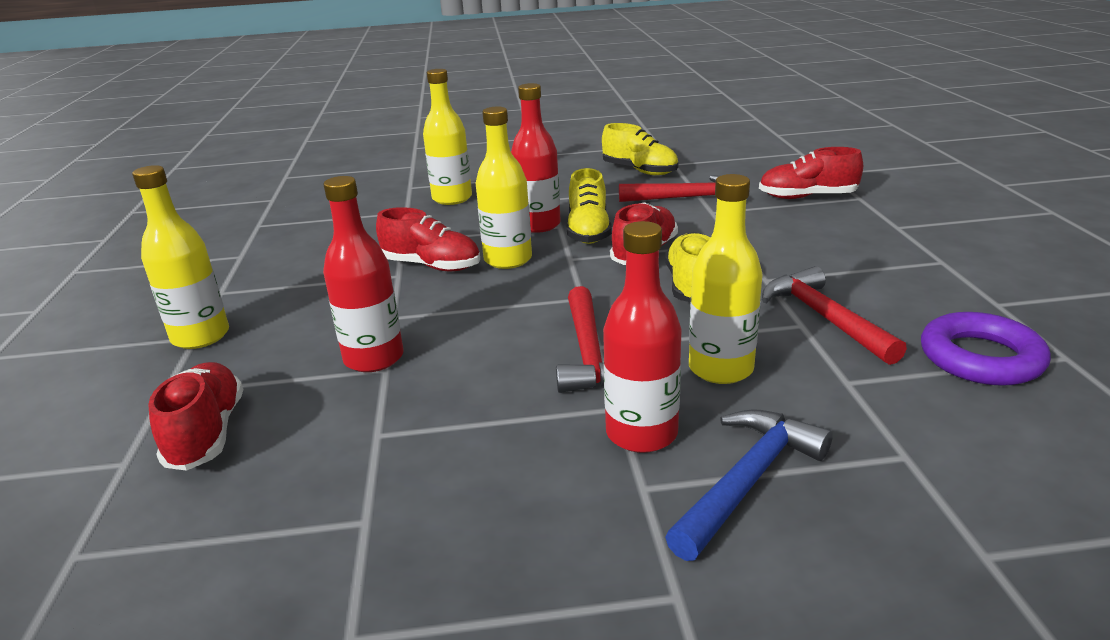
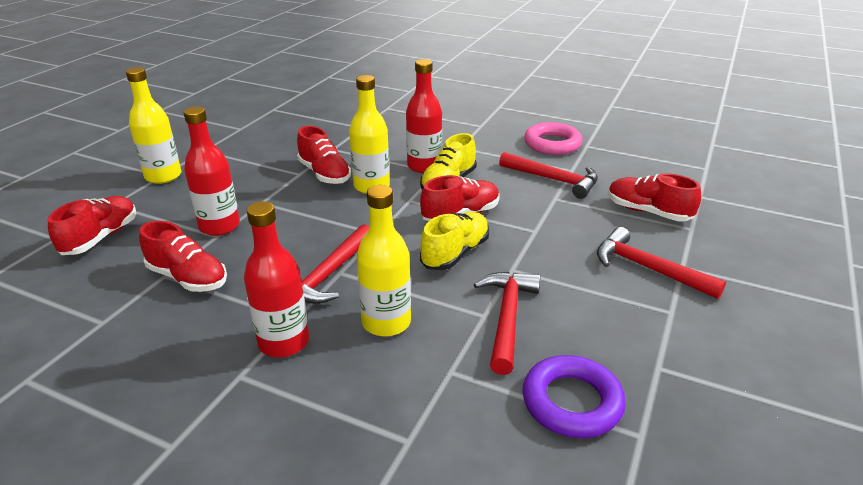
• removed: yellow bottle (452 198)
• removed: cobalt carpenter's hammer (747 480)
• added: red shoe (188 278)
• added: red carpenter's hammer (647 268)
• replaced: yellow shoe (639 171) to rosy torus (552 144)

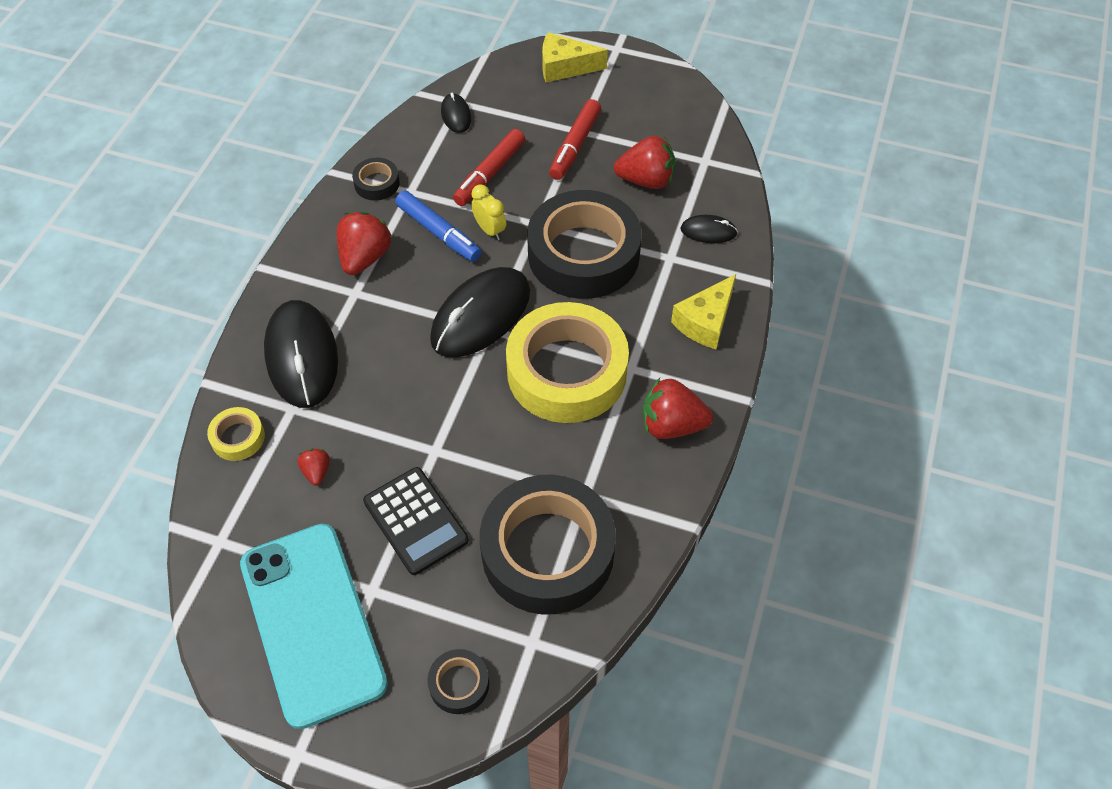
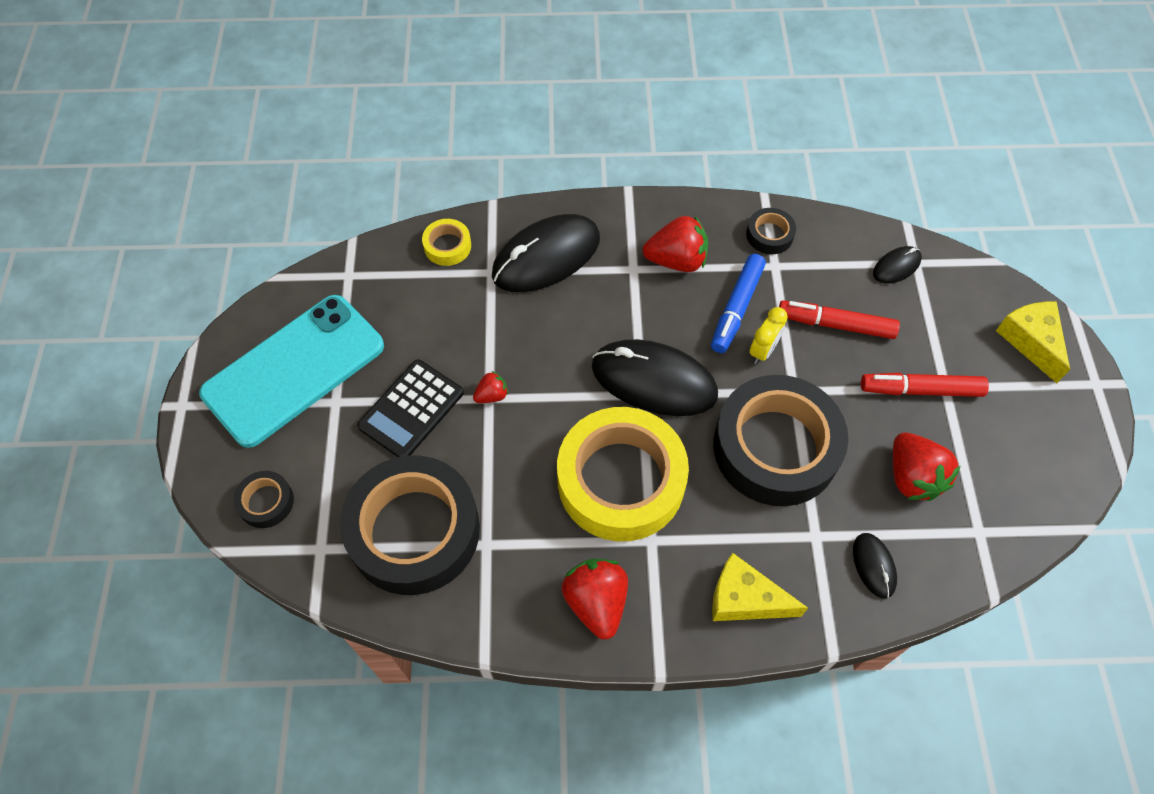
• moved: red strawberry (316 471) to (492 395)

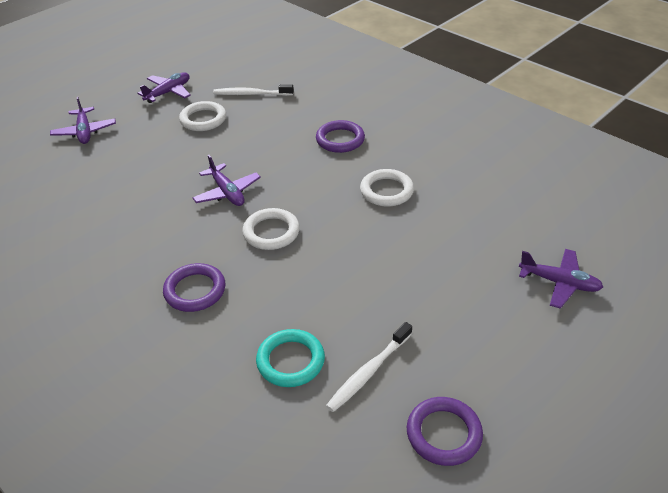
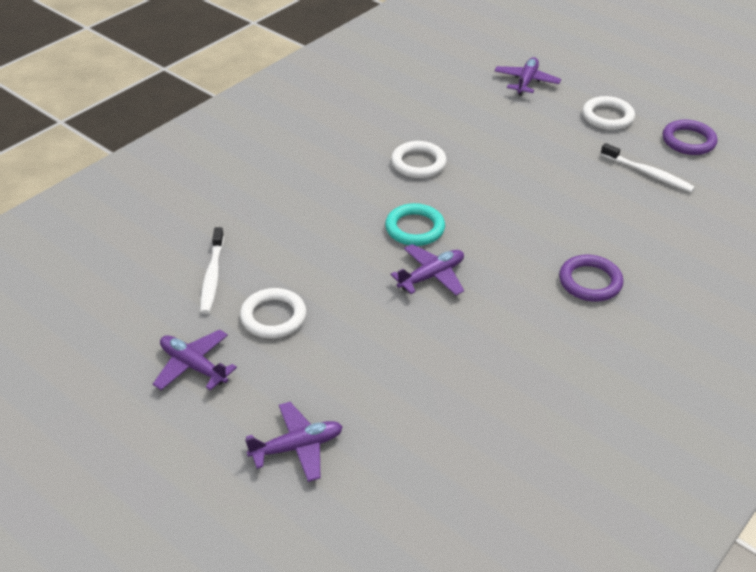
• removed: purple torus (340 140)
• moved: pure white torus (271 232) to (607 117)
• moved: turquoise torus (290 361) to (415 228)

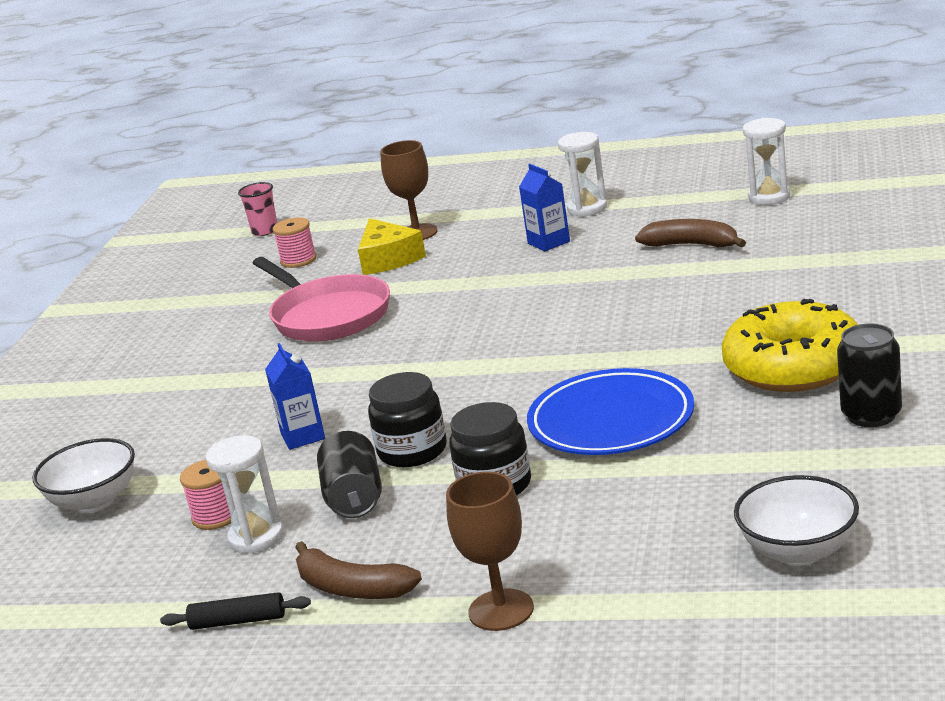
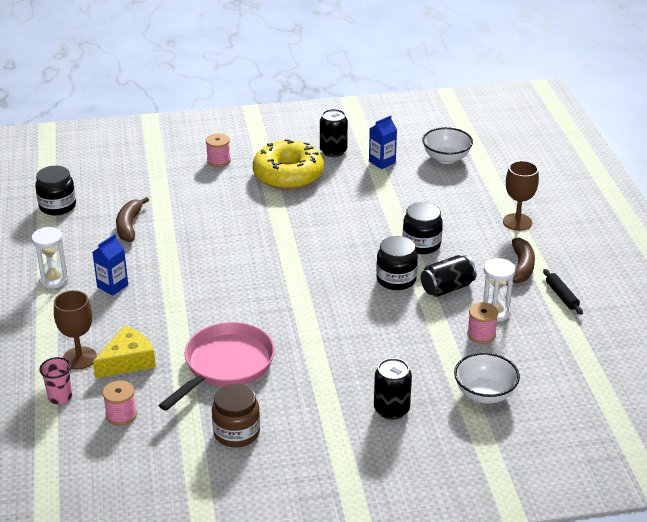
• removed: cobalt dinner plate (611 421)
• added: rosy spool (218 161)
• added: dark brown preserve jar (236 433)
• added: ebony tin (391 409)
• moved: rosy cup (265 231) to (60 397)
• moved: cobalt carton (303 436) to (382 162)
• replaced: pure white hourglass (769 197) to ebony preserve jar (57 206)

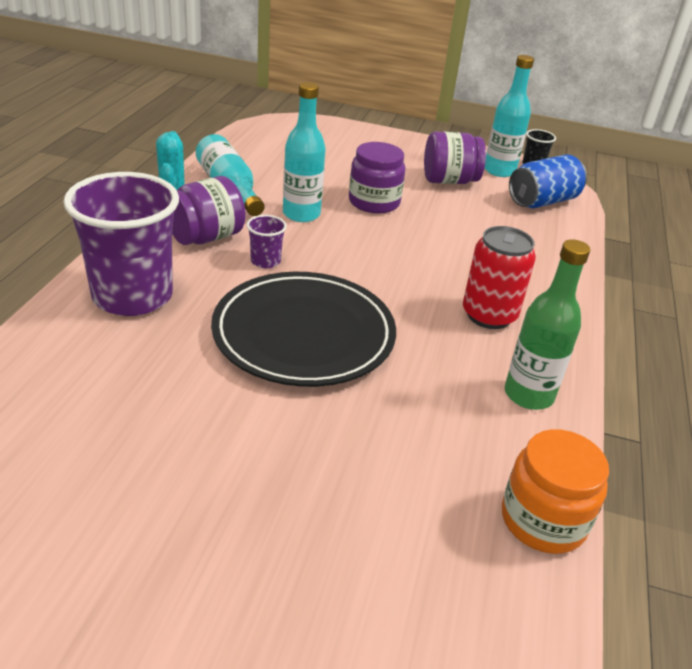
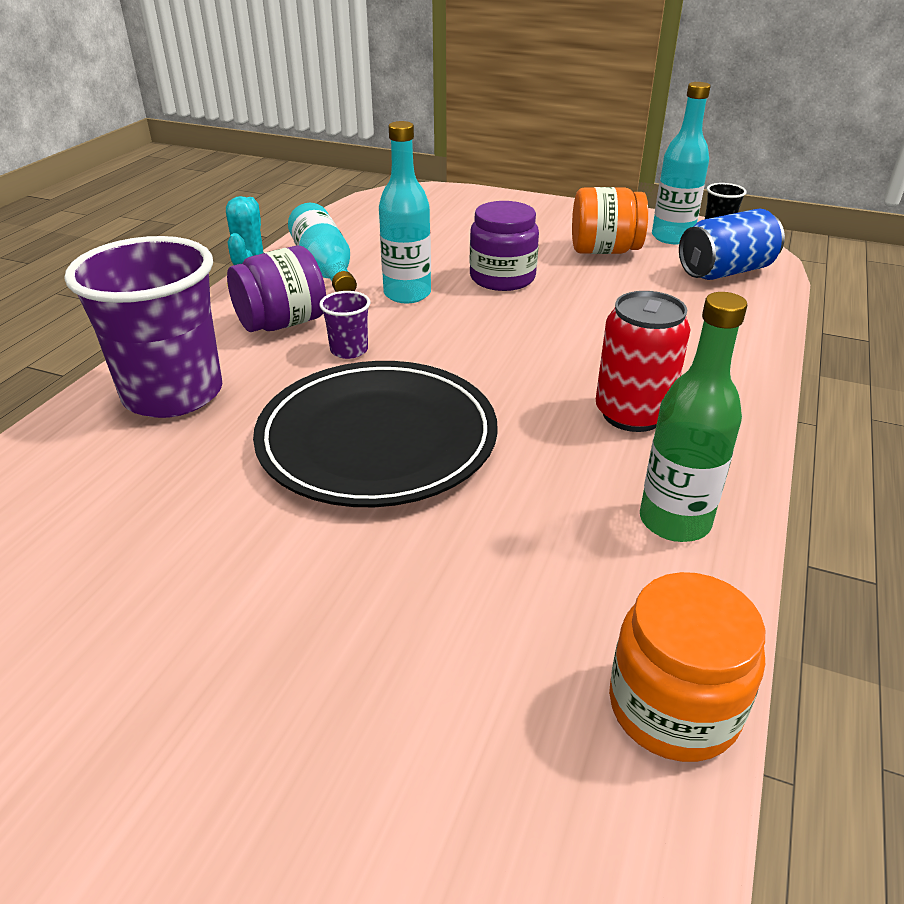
• recoloured: purple preserve jar (449 181) to bright orange preserve jar (604 251)

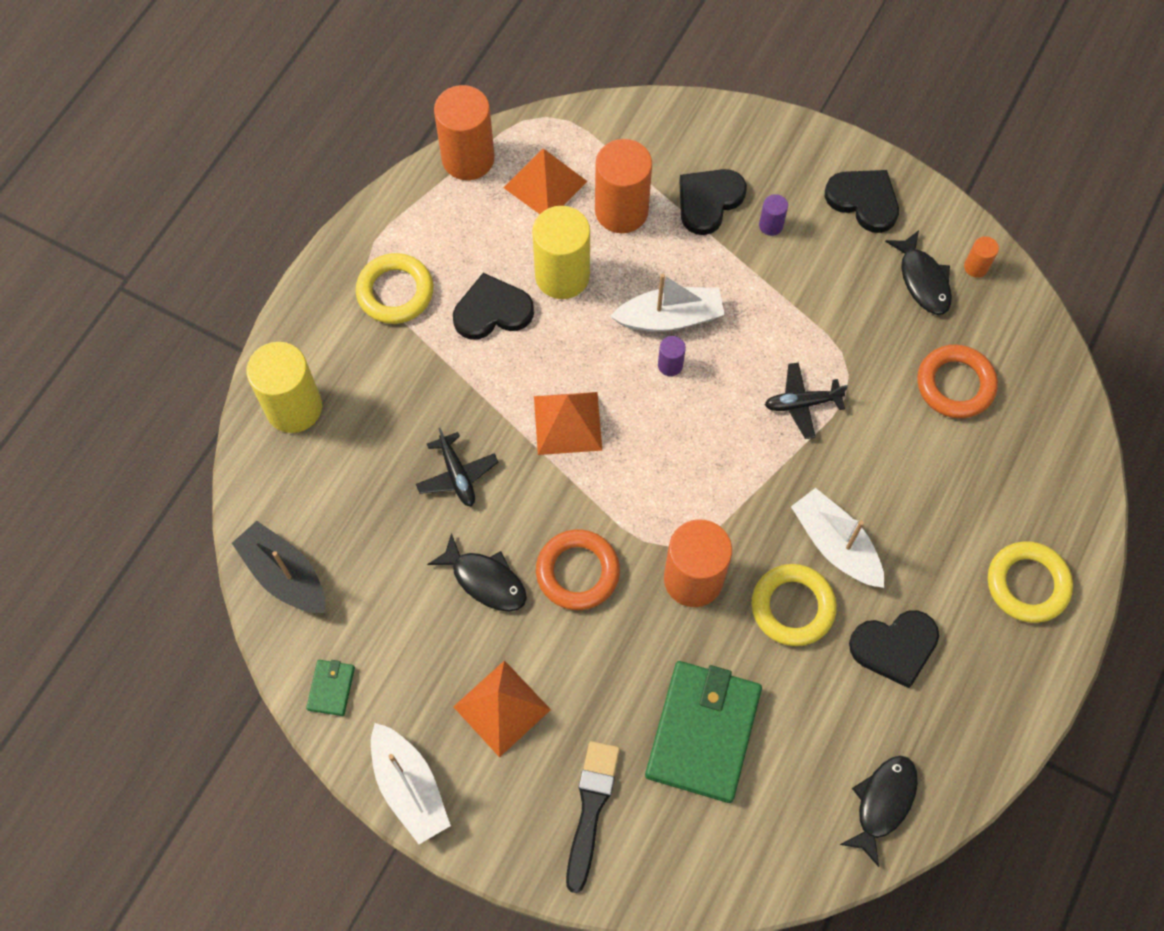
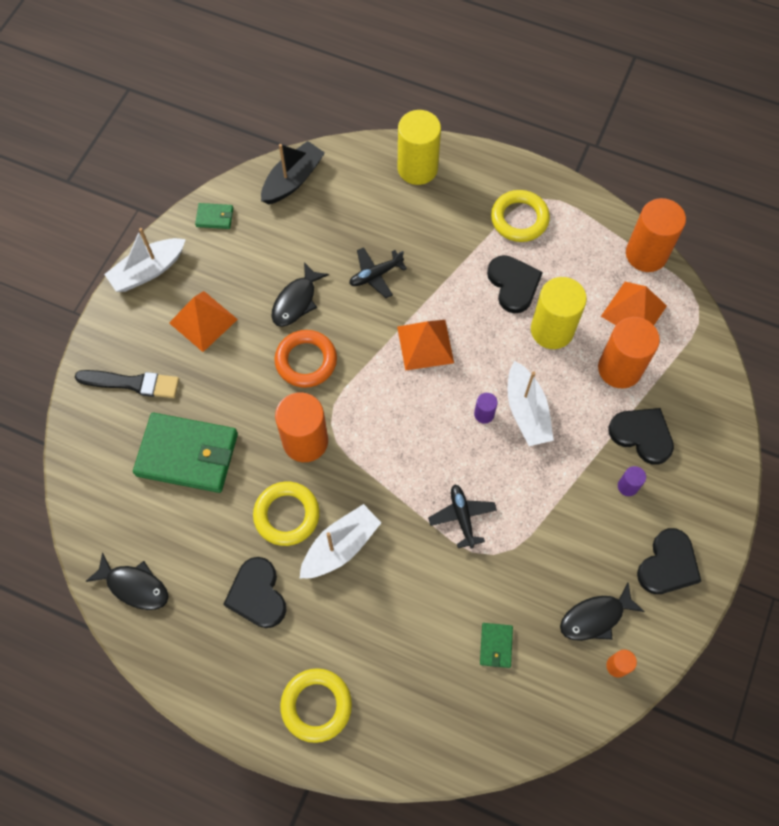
• replaced: bright orange torus (955 384) to emerald card wallet (496 645)

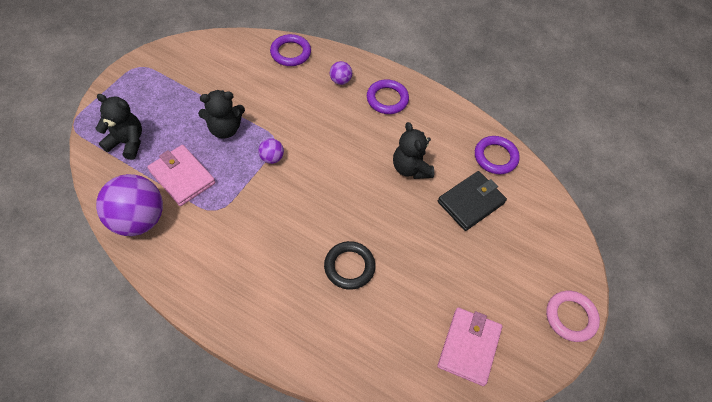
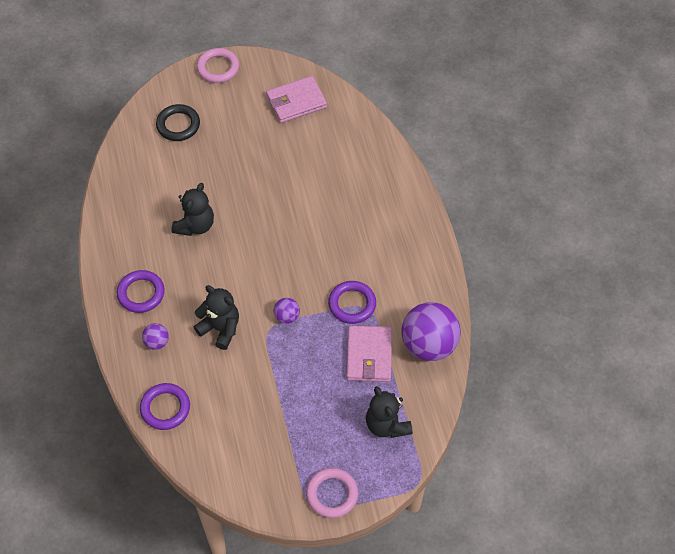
• removed: ebony card wallet (471 202)
• added: rosy torus (332 494)
• moved: ebony teddy bear (225 129) to (220 329)
• moved: ebony torus (349 267) to (178 125)
• moved: purple torus (495 157) to (352 304)

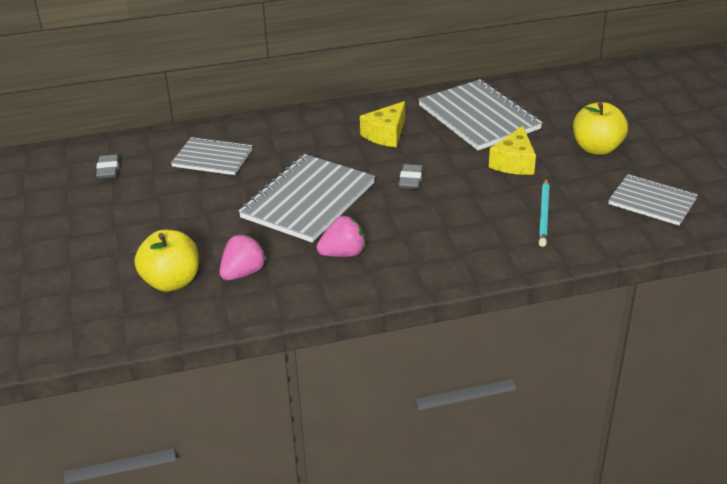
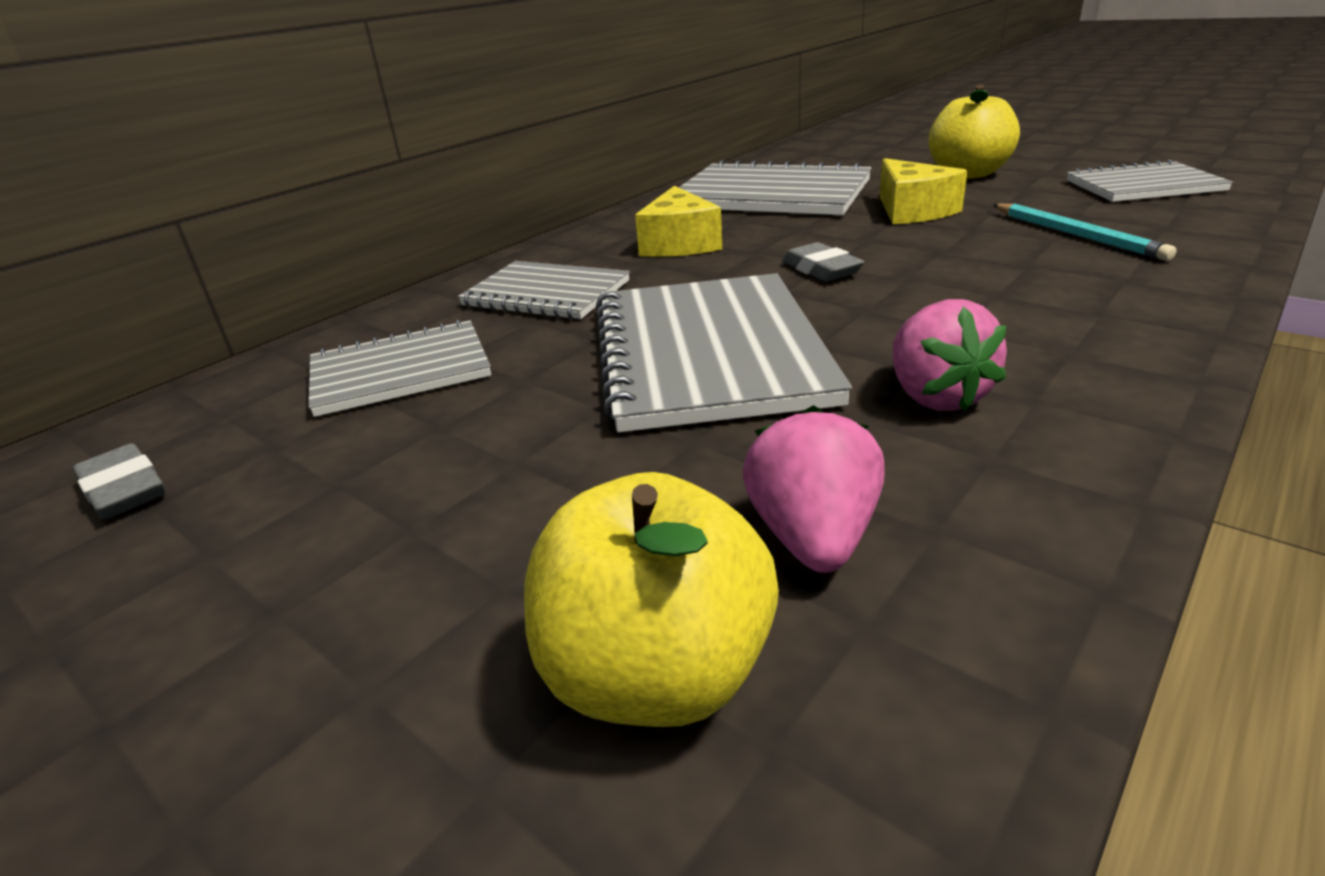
• added: gray exercise book (546 294)
• turned: rosy strawberry (343 253) = (936 396) 135 degrees clockwise

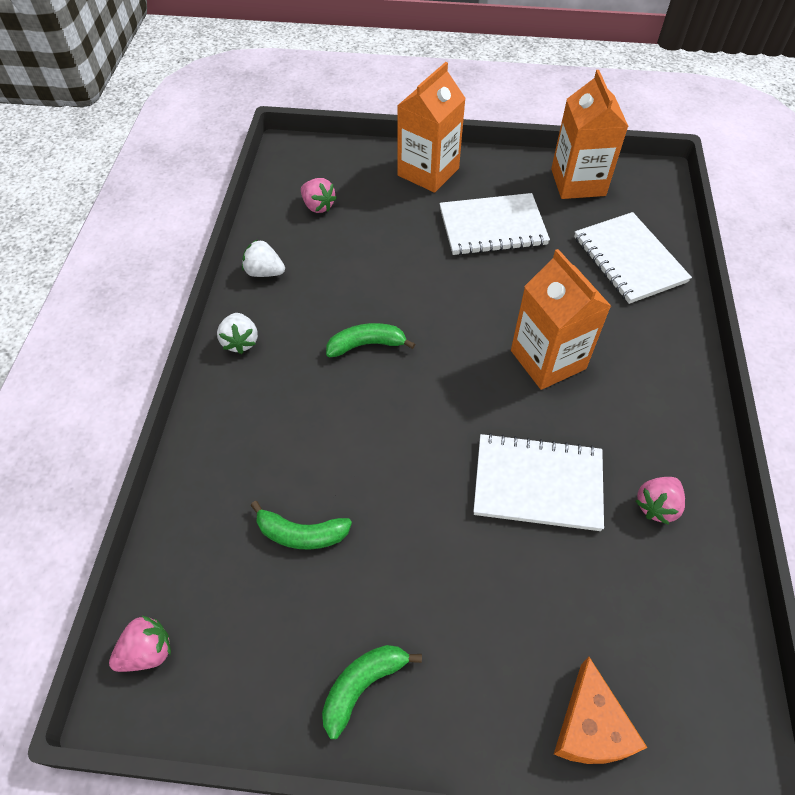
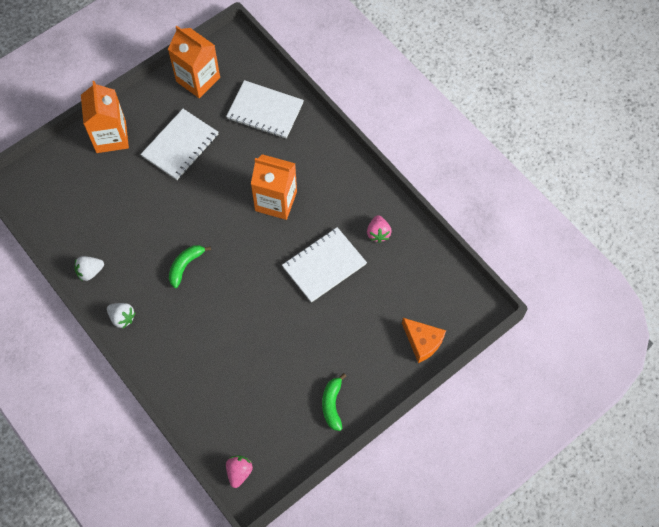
• removed: emerald toy banana (301 534)
• removed: rosy strawberry (318 206)

